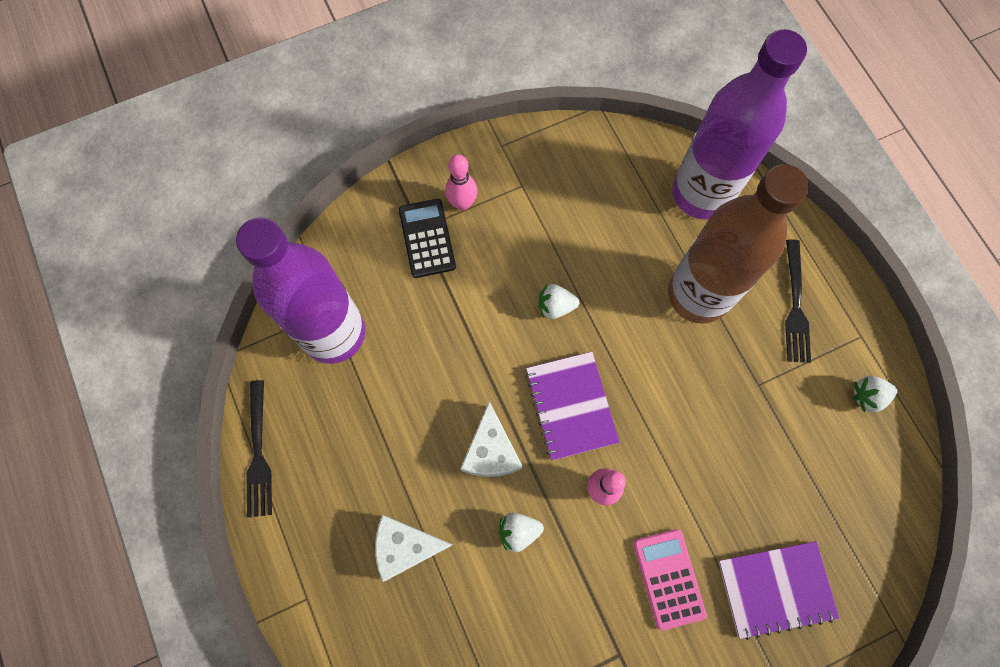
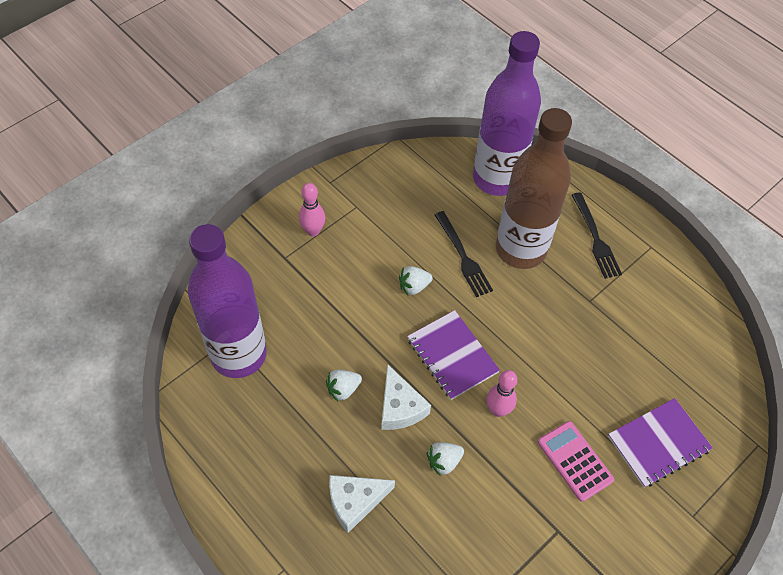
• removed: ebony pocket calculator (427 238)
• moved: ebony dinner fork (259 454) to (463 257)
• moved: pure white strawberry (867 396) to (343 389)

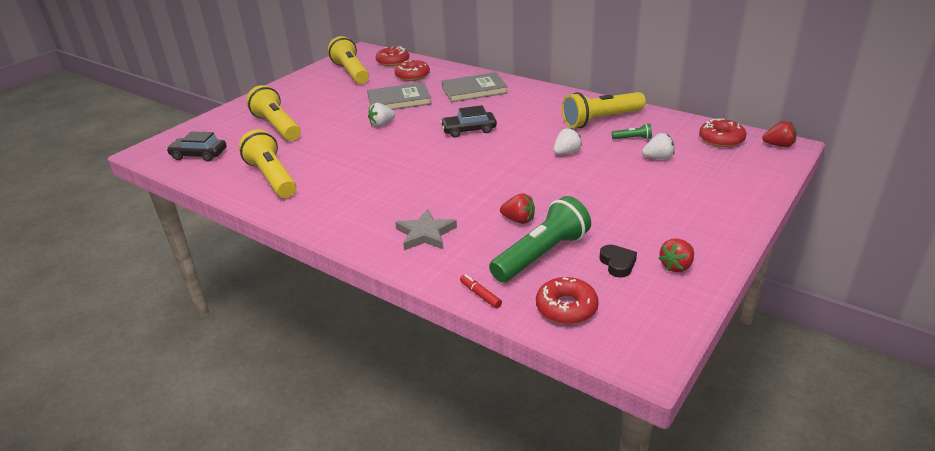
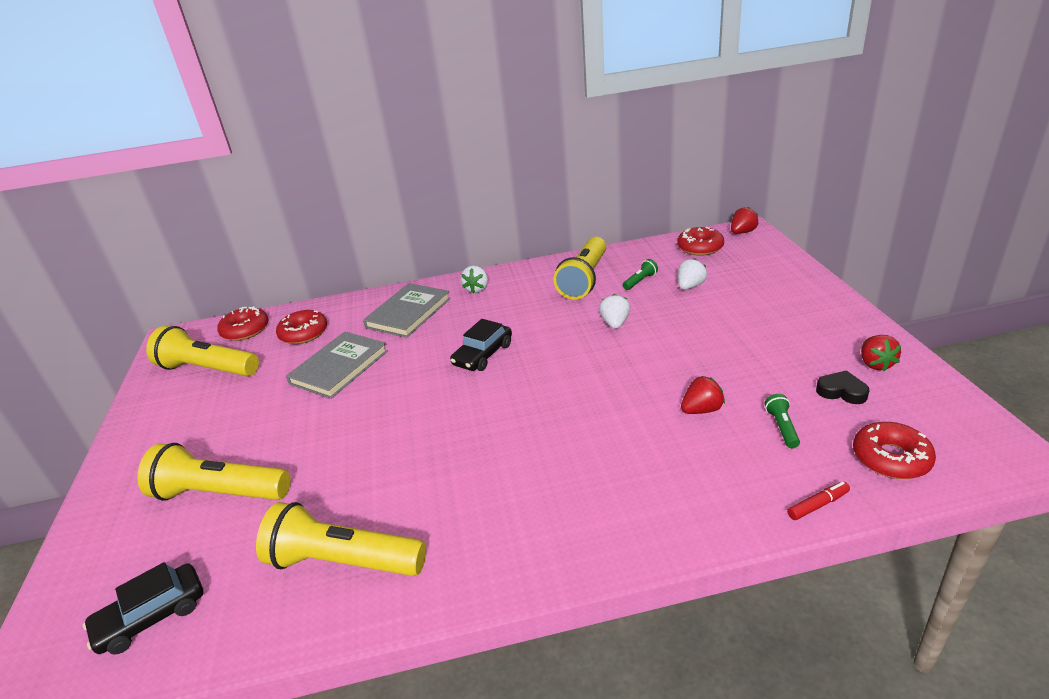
• removed: gray star (425 234)
• moved: pure white strawberry (382 124) to (477 289)
• turned: red marker pen (480 295) = (818 505) 150 degrees clockwise
• resized: emerald torch (541 255) = (782 427) x0.43

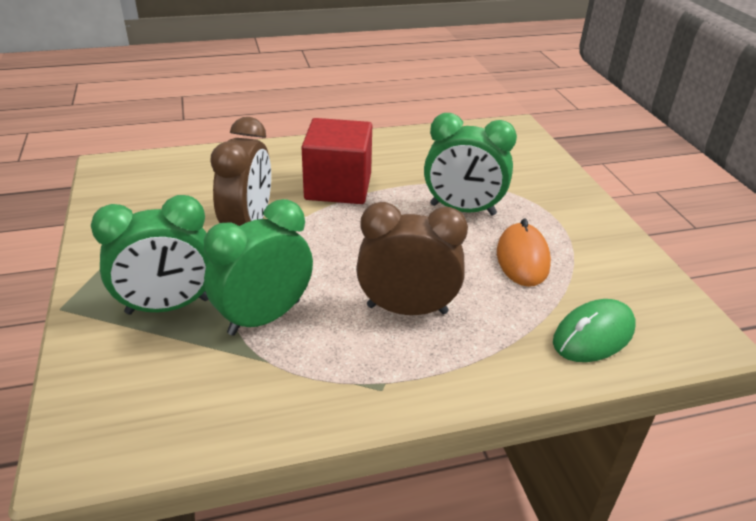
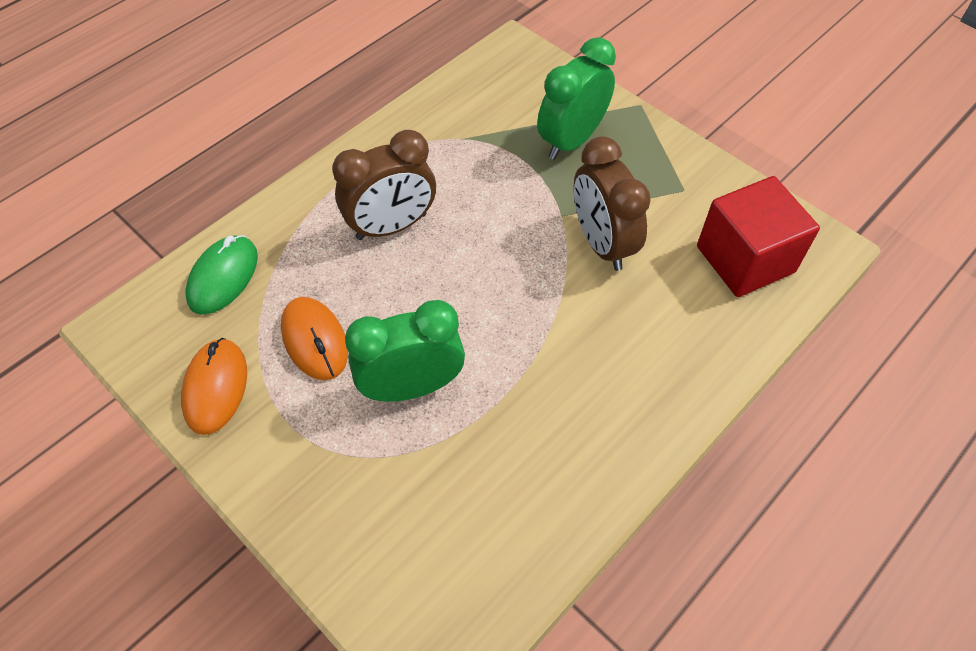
• removed: emerald alarm clock (264 317)
• added: bright orange PC mouse (216 388)
• moved: red block (338 187) to (745 259)

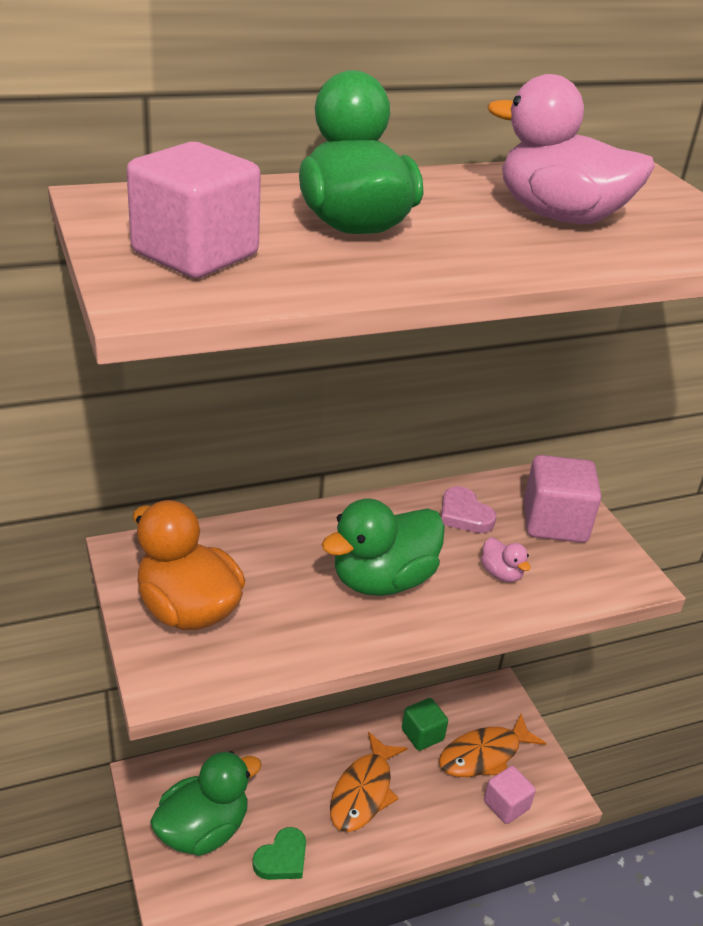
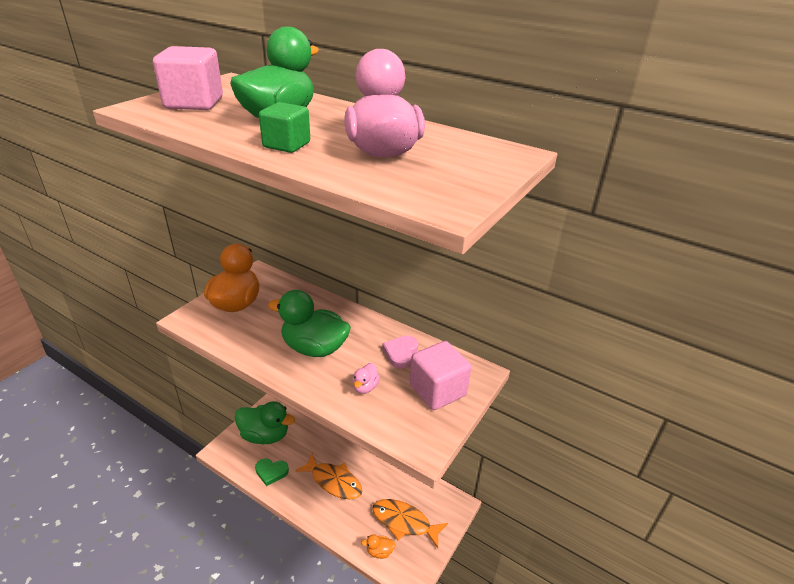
• moved: emerald block (422 734) to (286 145)
• replaced: rosy block (506 805) to bright orange rubber duck (379 551)
• turned: bright orange fish (363 792) = (334 481) 135 degrees counterclockwise

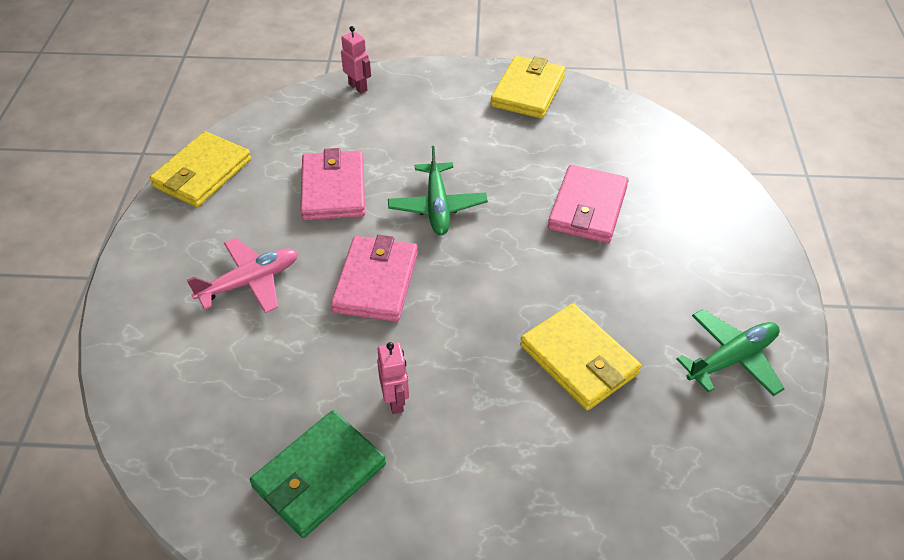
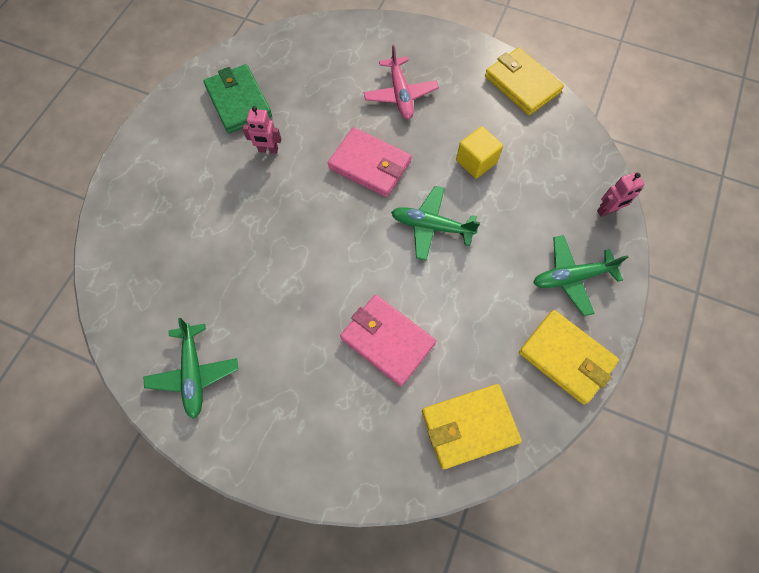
• added: emerald aeroplane (571 277)
• moved: yellow card wallet (578 360) to (469 426)
• replaced: rosy card wallet (333 189) to yellow block (476 161)

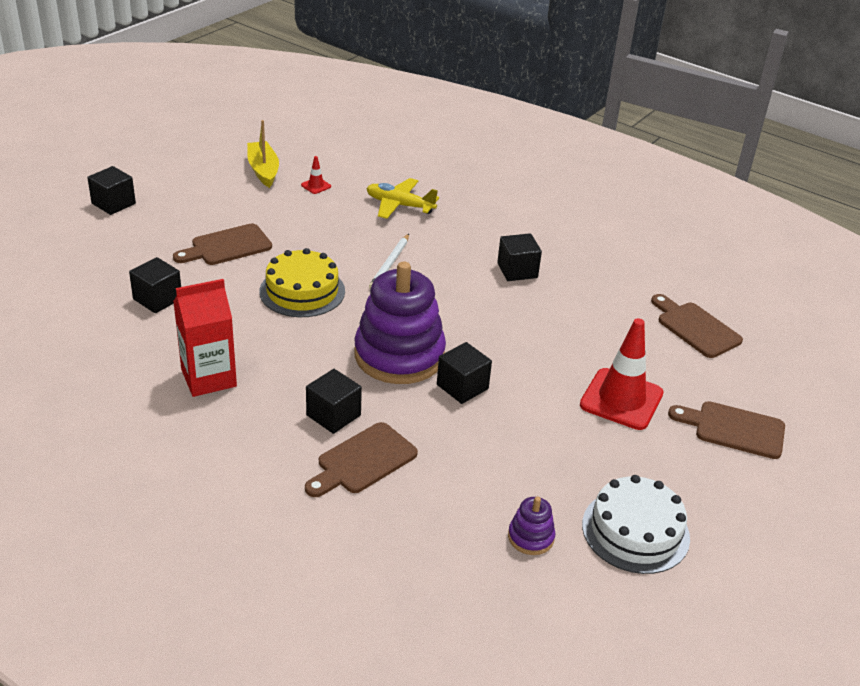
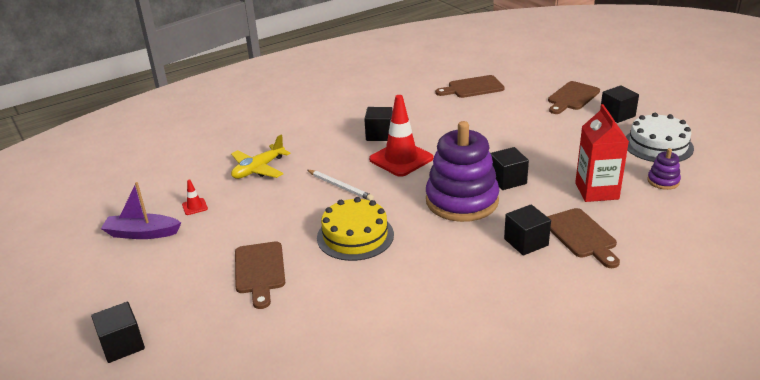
• moved: ebony block (157 299) to (617 115)
• moved: red carton (208 378) to (596 191)
• moved: red traffic cone (621 399) to (401 159)
• recoloured: yellow boat (263 170) to purple boat (142 233)

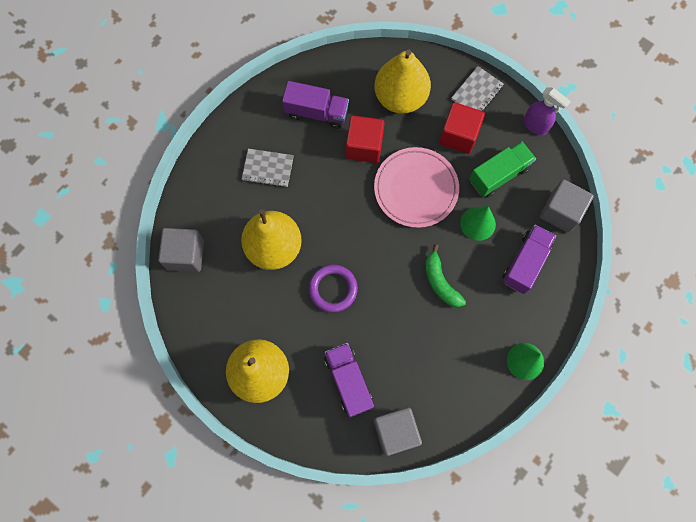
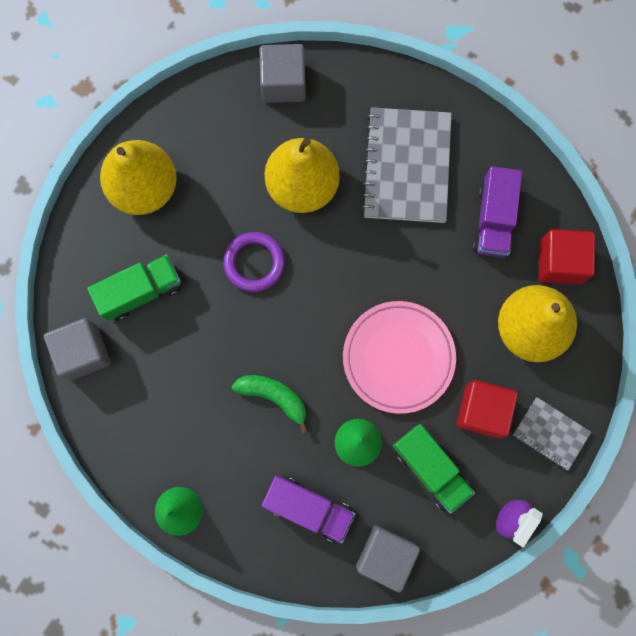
• moved: red block (364 146) to (560 262)
• recoloured: purple toy truck (348 381) to emerald toy truck (140 291)
• turned: emerald toy banana (440 282) = (274 397) 60 degrees clockwise
• resized: gray exercise book (268 168) = (407 167) x1.88

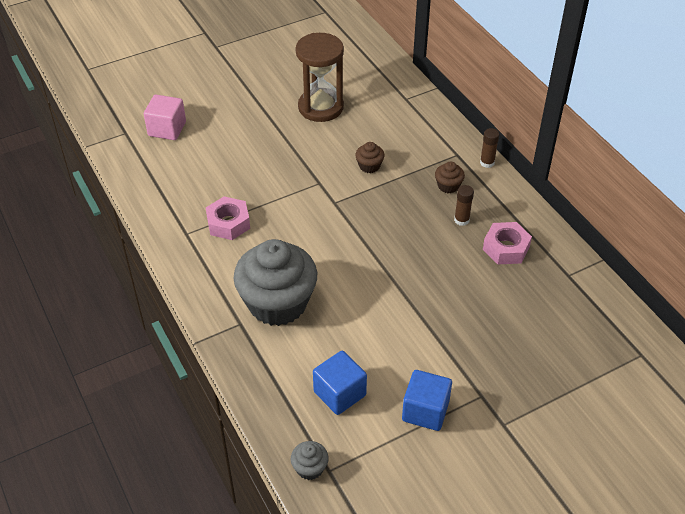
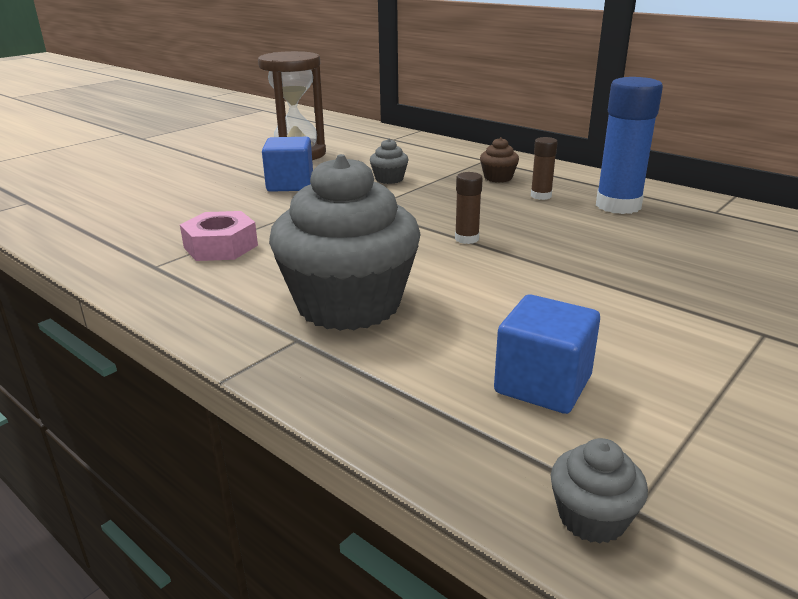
• removed: rosy block (167 129)
• moved: cobalt block (425 411) to (290 185)
• moved: dark brown stick of glue (487 162) to (467 239)
• replaced: rosy hex nut (506 248) to cobalt stick of glue (618 205)
• recoloured: dark brown fairy cake (369 166) to gray fairy cake (389 179)

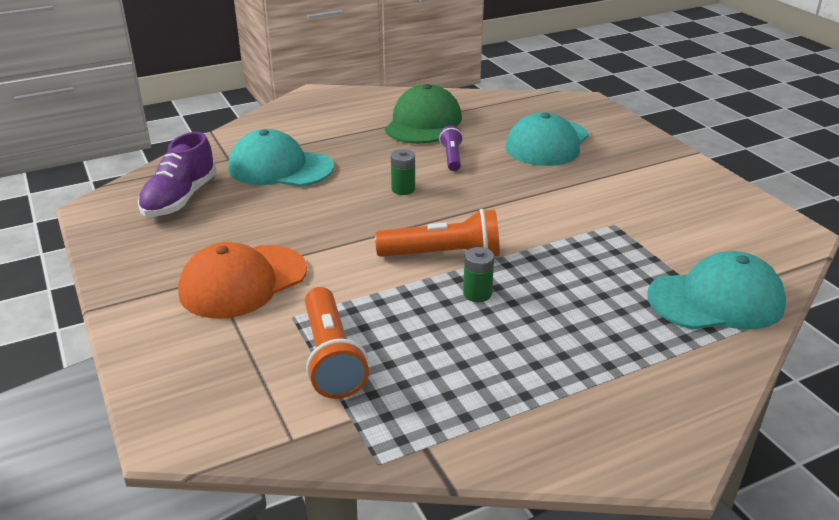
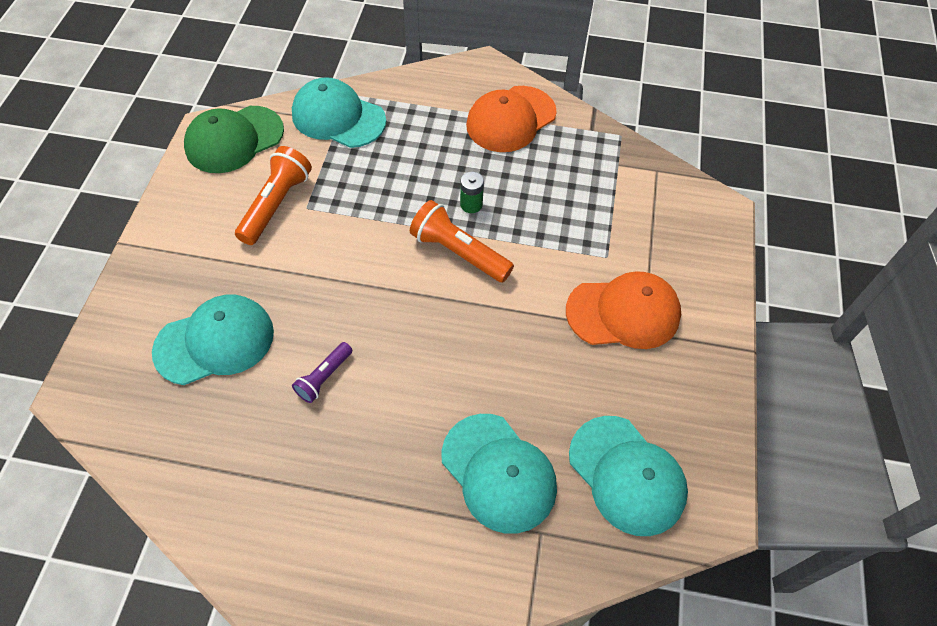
• removed: emerald power cell (403 189)
• added: bright orange baseball cap (510 119)
• moved: bright orange torch (331 357) to (276 205)
• moved: emerald baseball cap (423 123) to (234 139)
• replaced: purple shoe (180 199) to turquoise baseball cap (627 475)

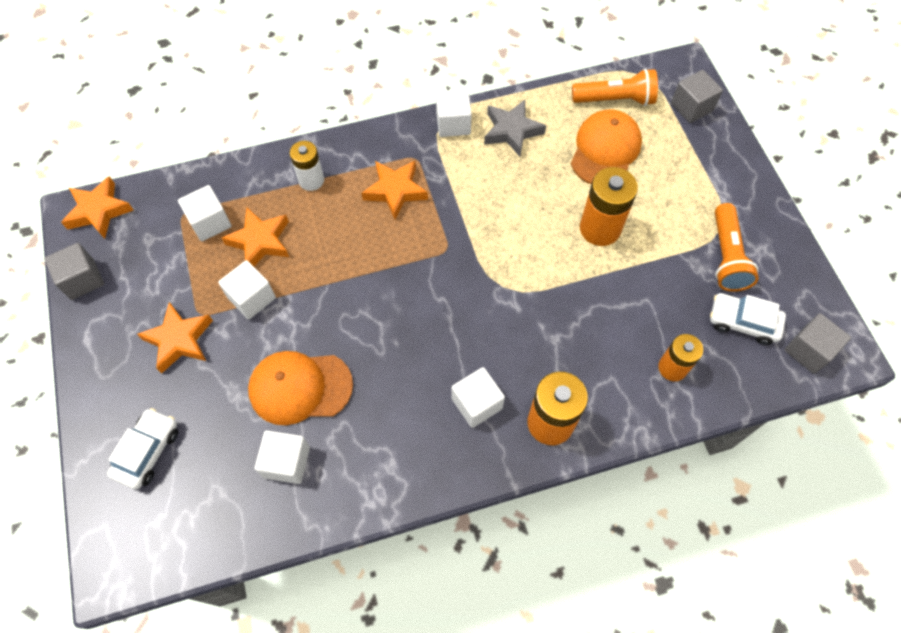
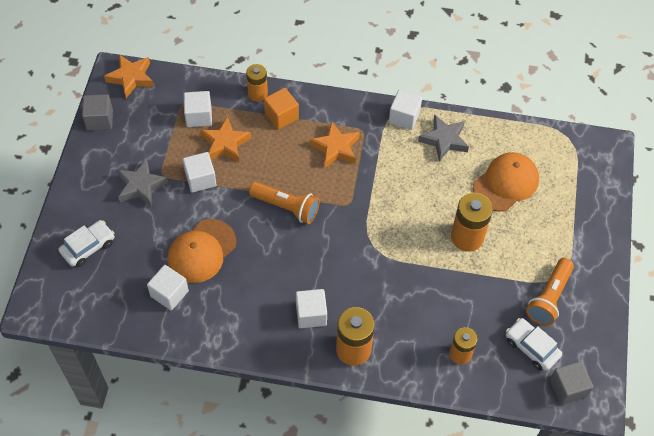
• removed: gray block (691 107)
• added: bright orange power cell (257 94)
• moved: bright orange torch (615 100) to (286 207)
• replaced: pure white power cell (311 180) to bright orange block (281 116)
• recoloured: bright orange star (179 340) to gray star (141 186)
• turned: bright orange baseball cap (300 387) = (202 251) 75 degrees counterclockwise

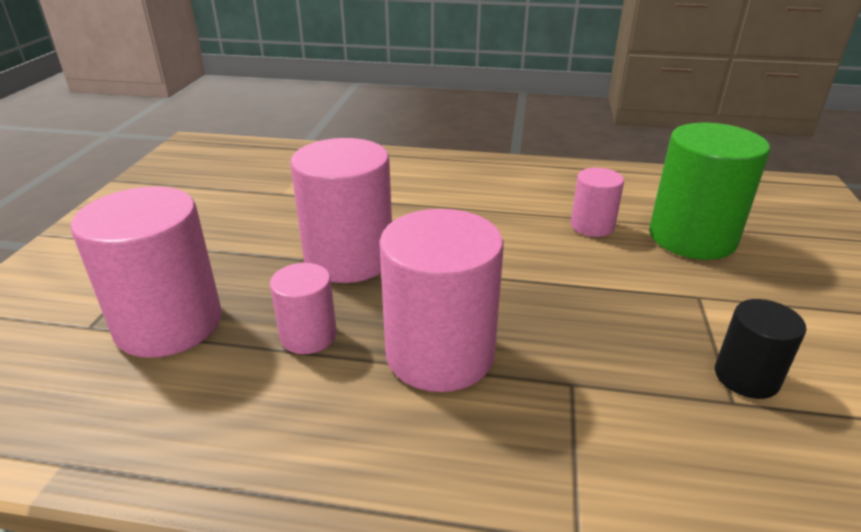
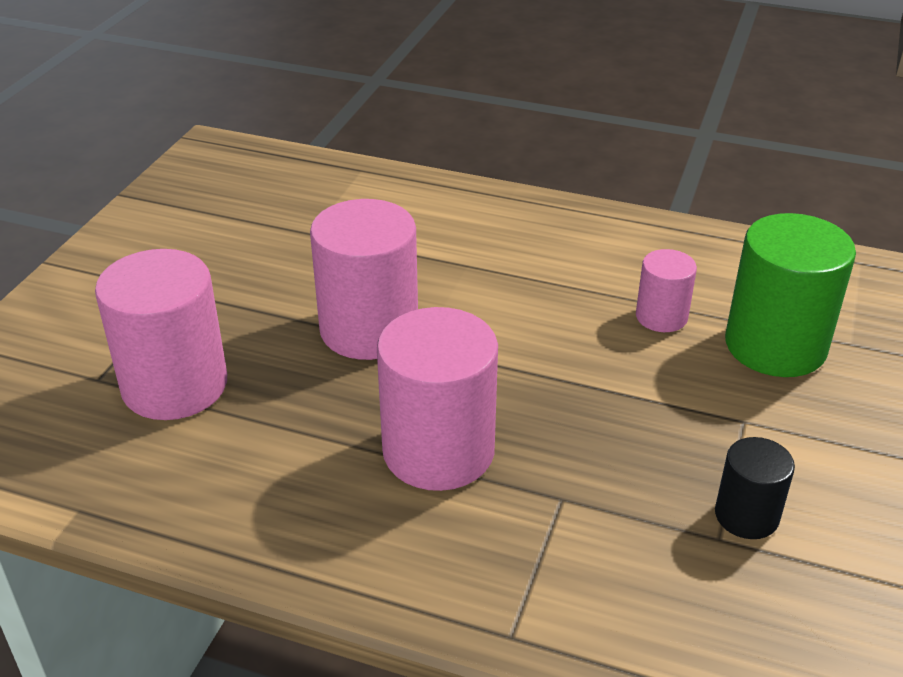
• removed: rosy solid cylinder (308 336)

